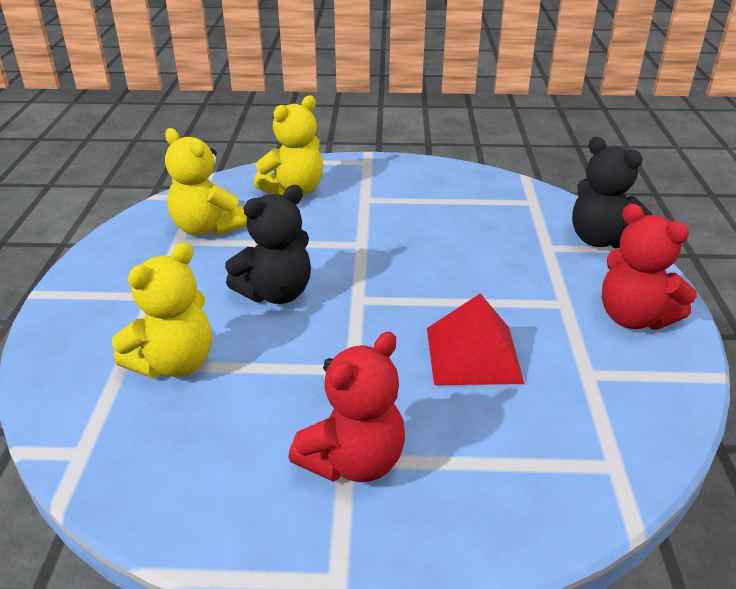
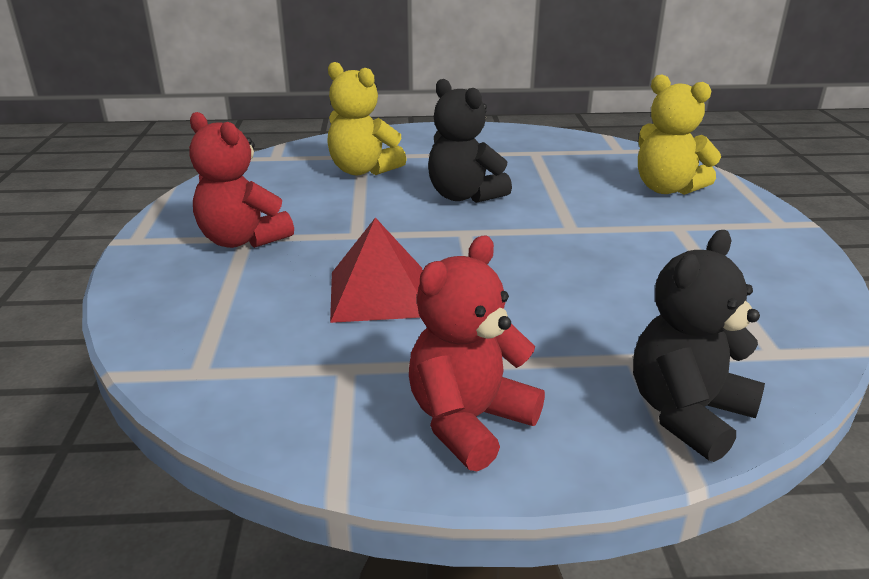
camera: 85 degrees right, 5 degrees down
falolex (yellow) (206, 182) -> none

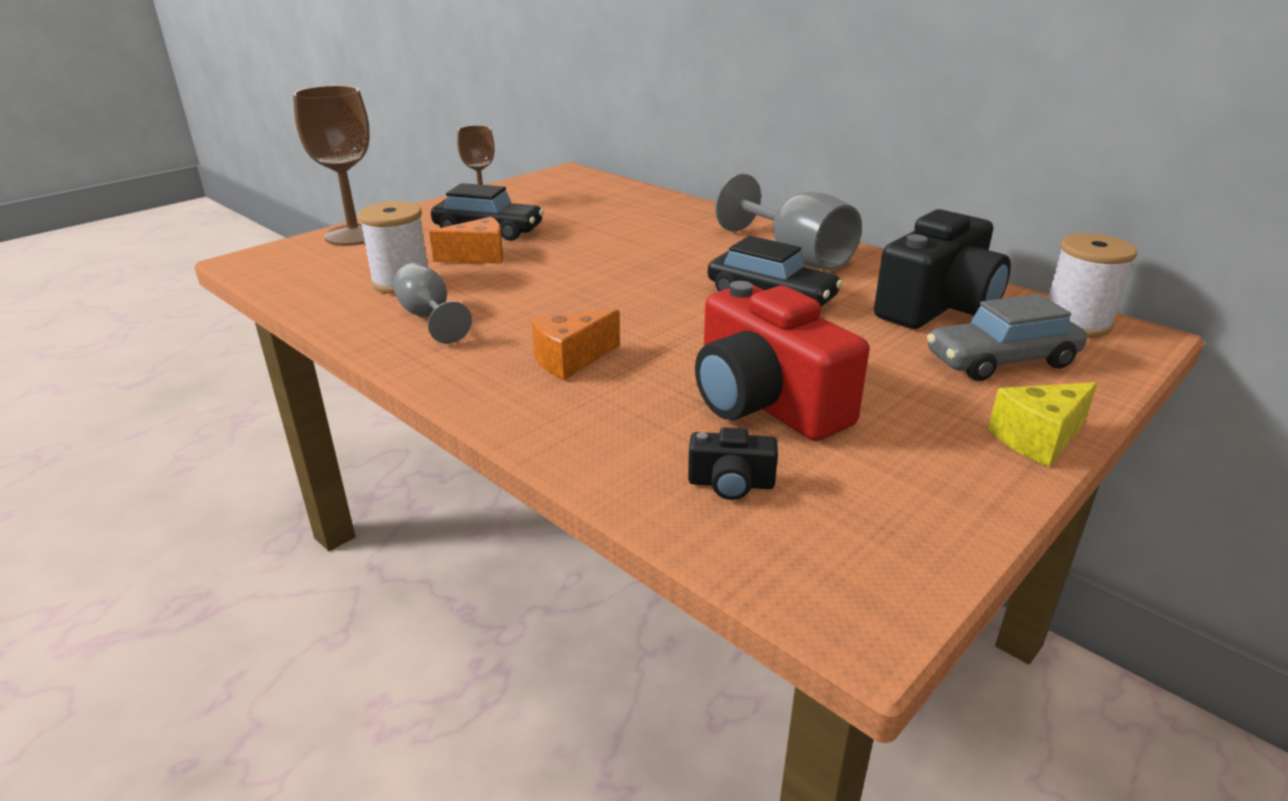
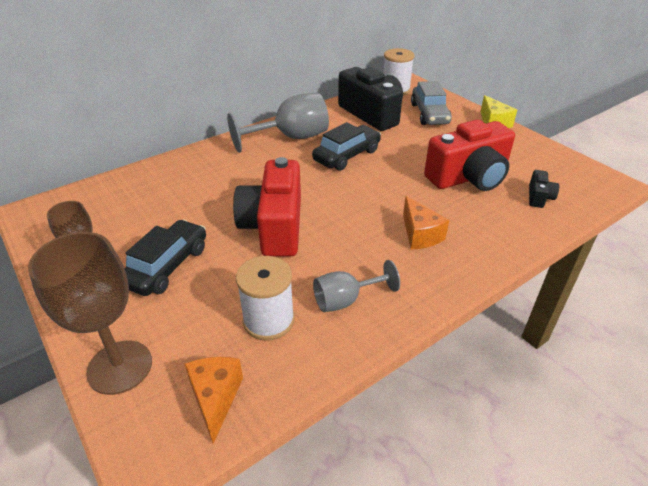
camera: 80 degrees left, 10 degrees up
none -> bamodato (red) (267, 206)
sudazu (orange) (466, 240) -> sudazu (orange) (214, 400), move

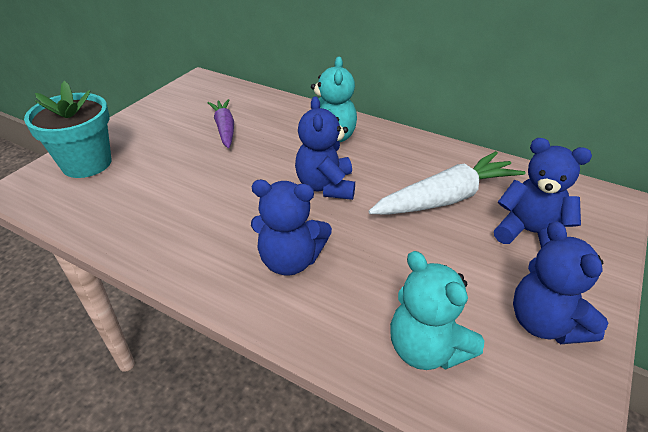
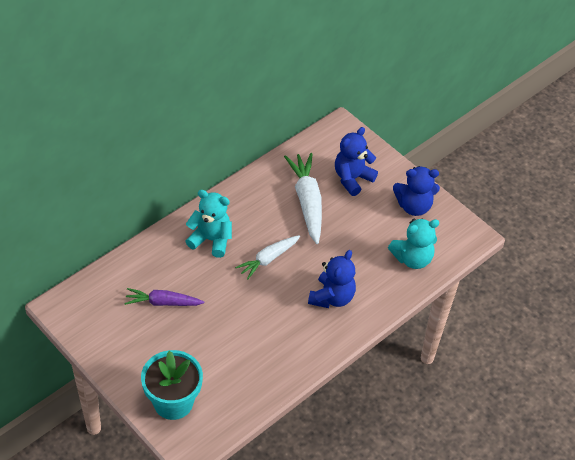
camera: 75 degrees left, 10 degrees up
falolex (blue) (325, 148) -> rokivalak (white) (267, 257)

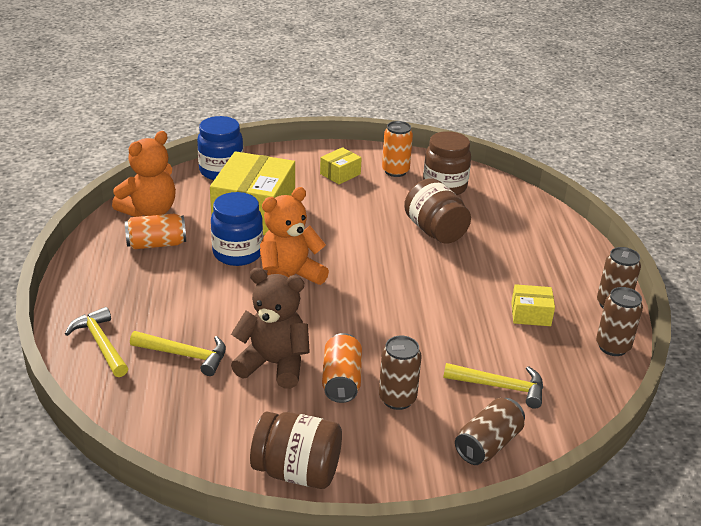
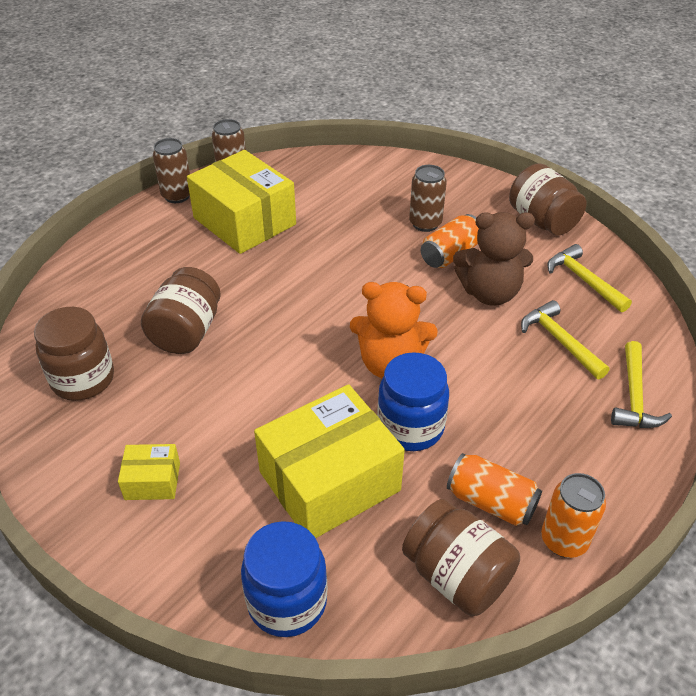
camera: 135 degrees left, 10 degrees up
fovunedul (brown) (490, 431) -> none
fovunedul (orange) (397, 149) -> fovunedul (orange) (573, 515), move
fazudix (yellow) (493, 386) -> fazudix (yellow) (589, 278), move
falolex (orange) (144, 174) -> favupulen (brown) (461, 557)
falolex (brown) (270, 328) -> falolex (brown) (494, 259), 60 degrees counterclockwise
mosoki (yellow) (533, 305) -> mosoki (yellow) (241, 202), x2.18

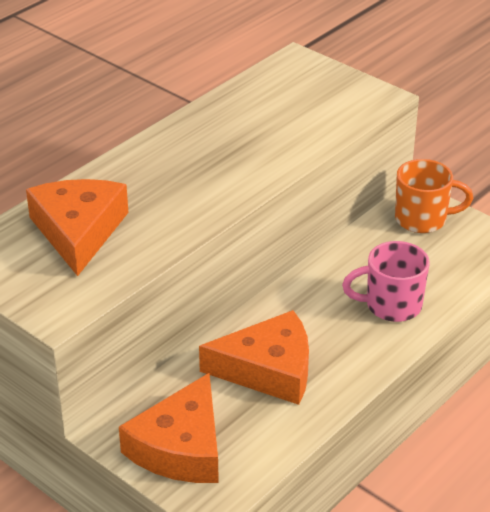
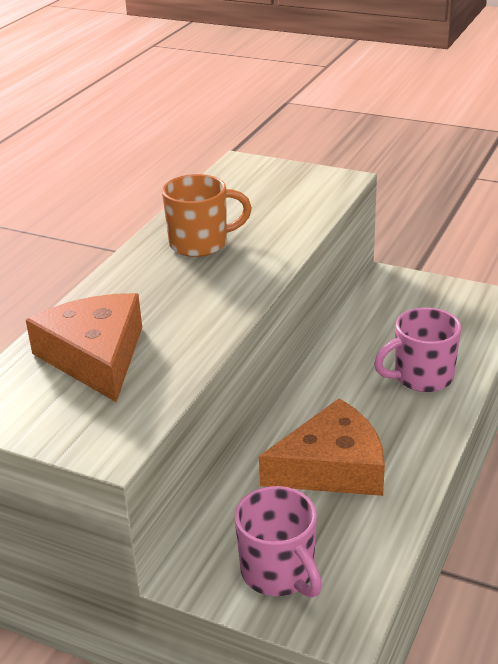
camera: 15 degrees left, 5 degrees down
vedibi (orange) (434, 196) -> vedibi (orange) (207, 215), move
sudazu (orange) (169, 428) -> vedibi (pink) (278, 541)

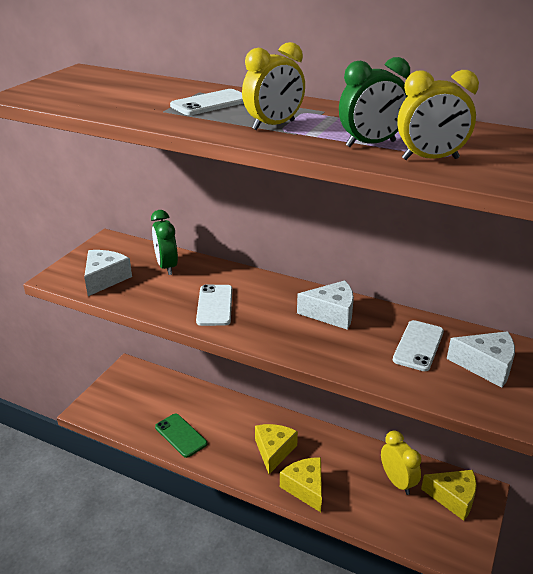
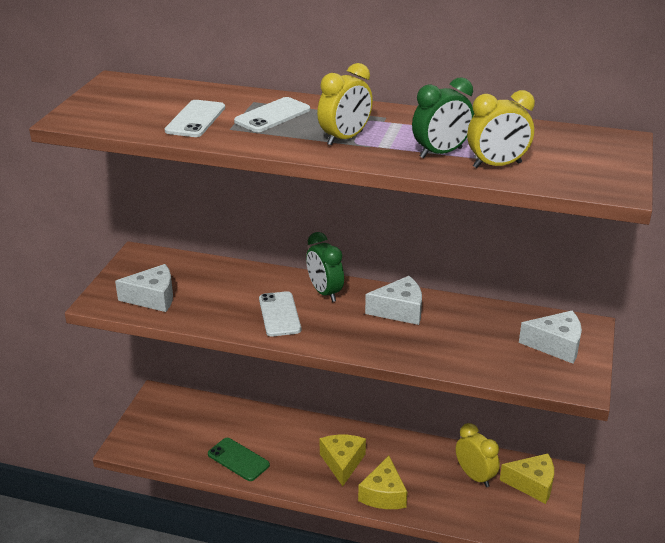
camera: 10 degrees left, 0 degrees up
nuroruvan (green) (164, 242) -> nuroruvan (green) (325, 267), move
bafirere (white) (418, 345) -> bafirere (white) (195, 118), move
sudazu (white) (108, 273) -> sudazu (white) (144, 288), 75 degrees clockwise
sudazu (yellow) (301, 484) -> sudazu (yellow) (382, 482), 135 degrees counterclockwise

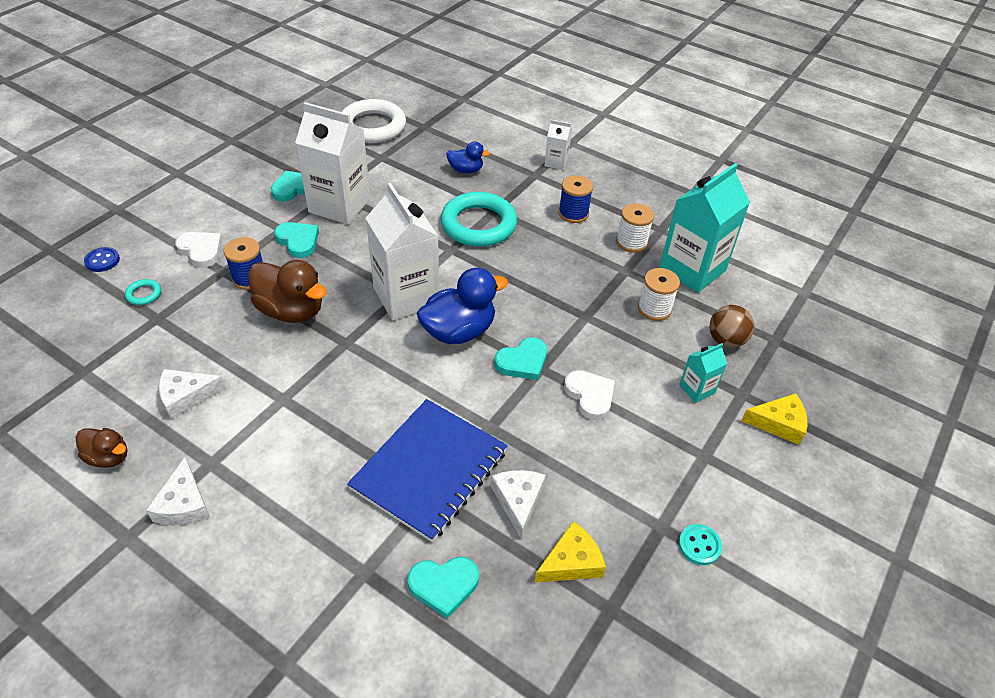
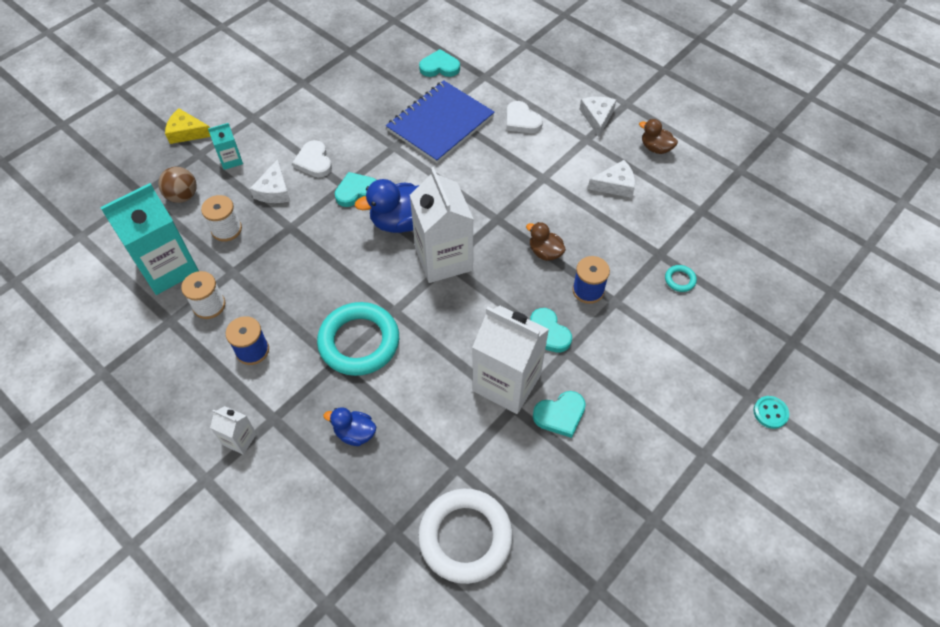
camera: 170 degrees left, 10 degrees up
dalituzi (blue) (102, 259) -> none
sudazu (yellow) (570, 552) -> none
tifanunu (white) (198, 250) -> tifanunu (white) (524, 117), move
sudazu (white) (518, 504) -> sudazu (white) (270, 181), move
dalituzi (turquoise) (700, 544) -> dalituzi (turquoise) (771, 412), move
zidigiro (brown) (287, 291) -> zidigiro (brown) (546, 241), x0.56

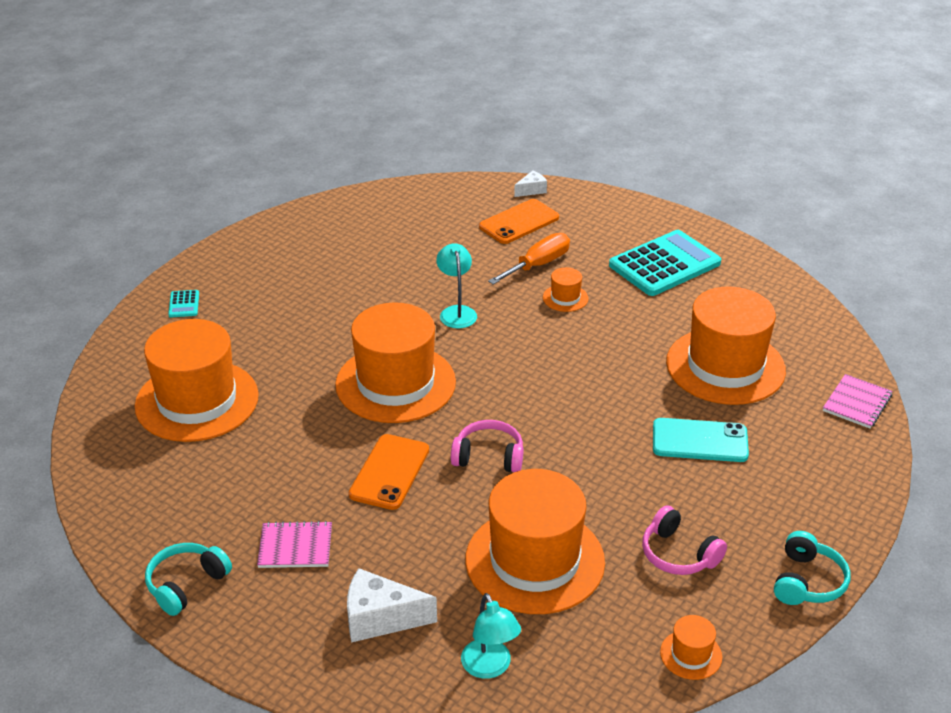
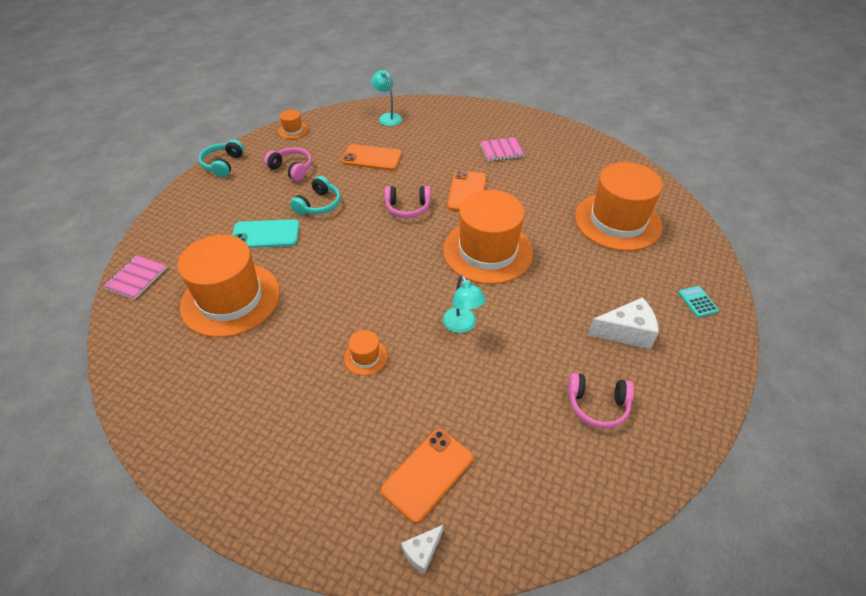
camera: 170 degrees right, 10 degrees up
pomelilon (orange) (529, 259) -> none
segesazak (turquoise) (665, 263) -> none
none -> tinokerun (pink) (600, 401)
tinokerun (turquoise) (188, 579) -> tinokerun (turquoise) (315, 195), move
sudazu (white) (392, 605) -> sudazu (white) (623, 323), move
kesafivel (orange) (535, 541) -> bafirere (orange) (371, 157)

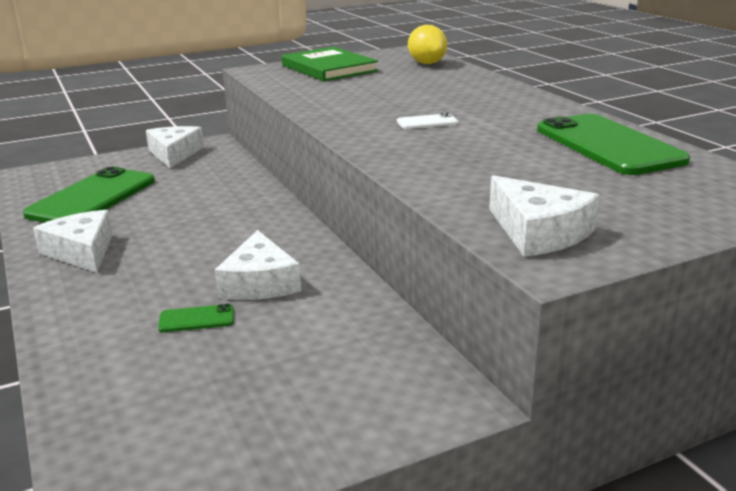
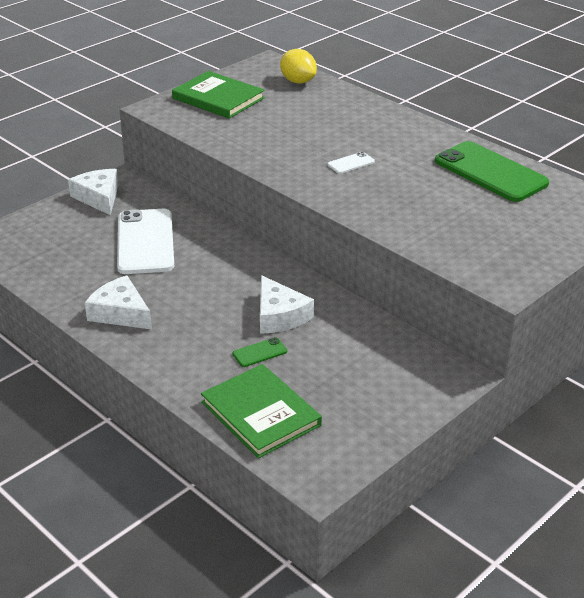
camera: 20 degrees left, 10 degrees up
bafirere (green) (89, 194) -> none
sudazu (white) (544, 216) -> none
none -> bafirere (white) (145, 241)
none -> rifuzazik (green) (261, 411)

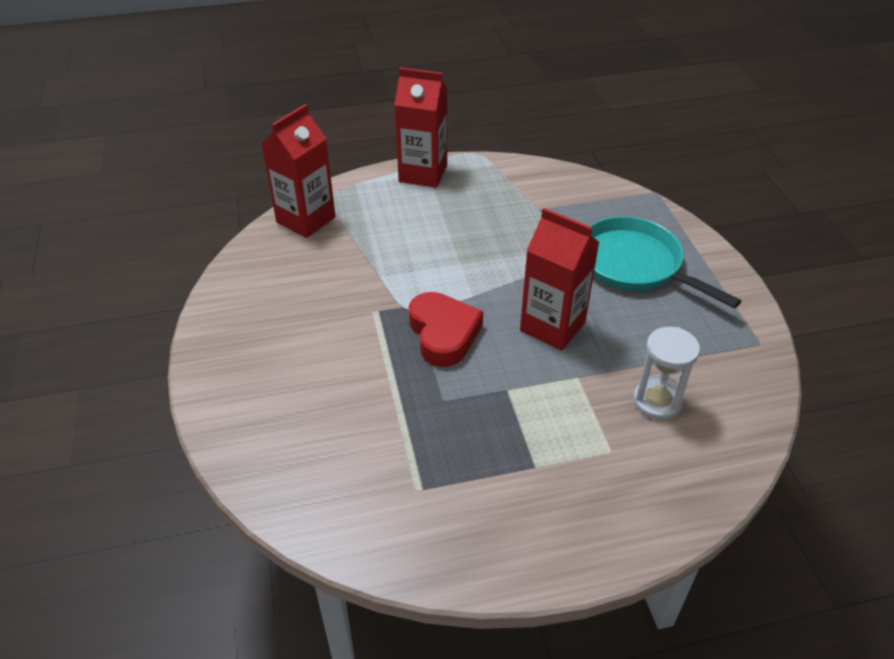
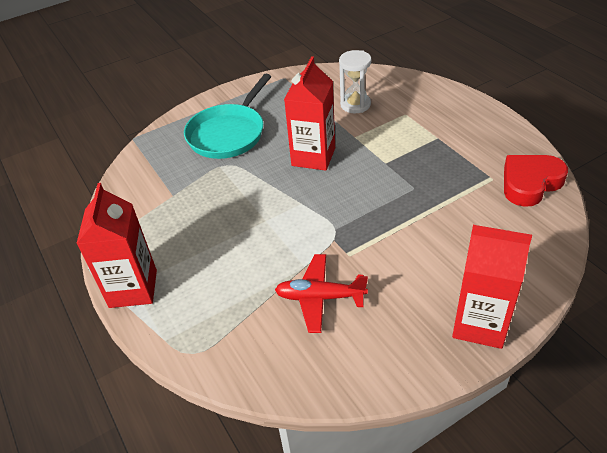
camera: 105 degrees left, 0 degrees up
none -> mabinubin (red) (321, 293)
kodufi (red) (298, 171) -> kodufi (red) (492, 287), move
tifanunu (red) (446, 329) -> tifanunu (red) (536, 181), move

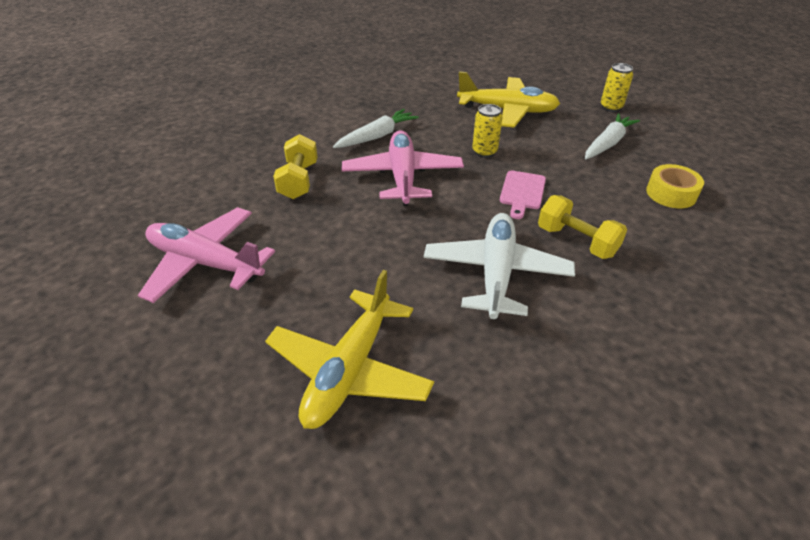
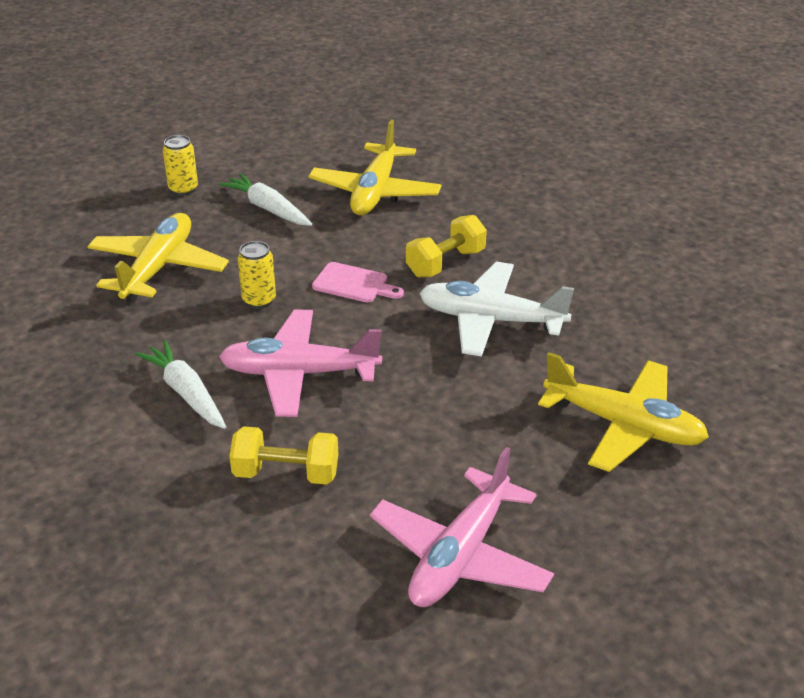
camera: 85 degrees left, 5 degrees down
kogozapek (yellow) (675, 186) -> mabinubin (yellow) (375, 167)

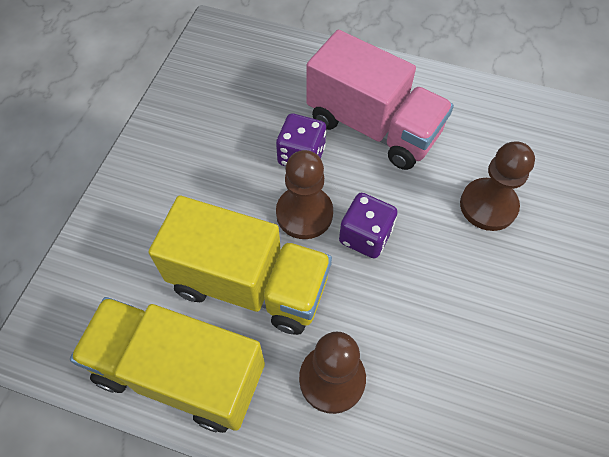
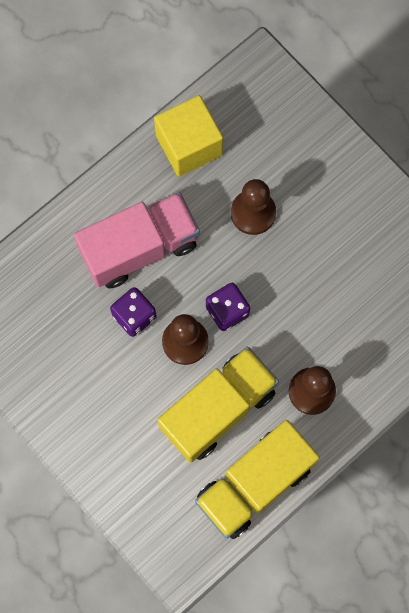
camera: 60 degrees left, 15 degrees up
none -> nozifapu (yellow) (188, 135)

